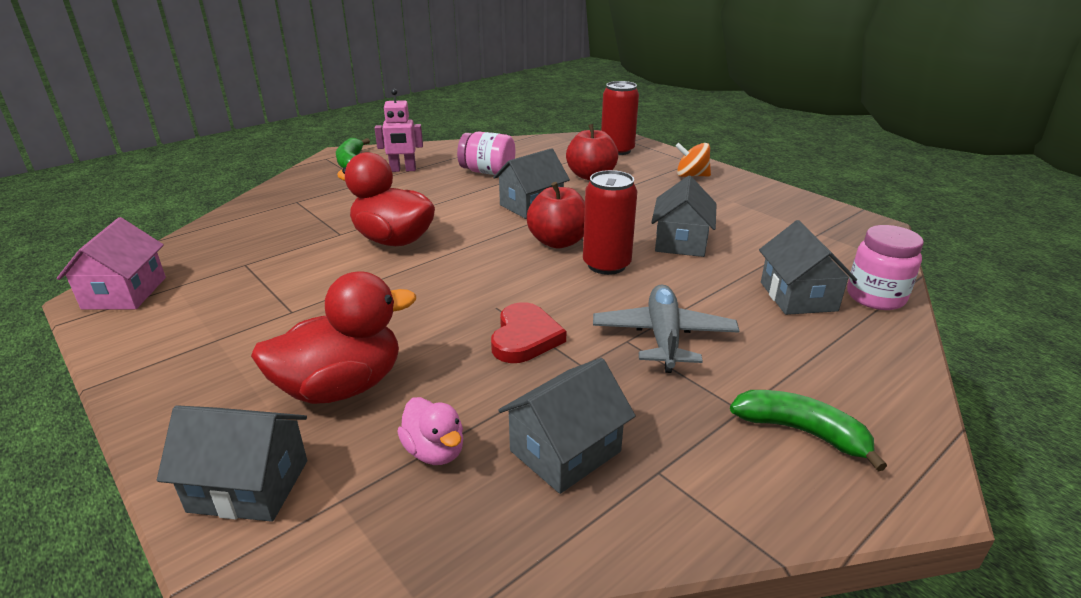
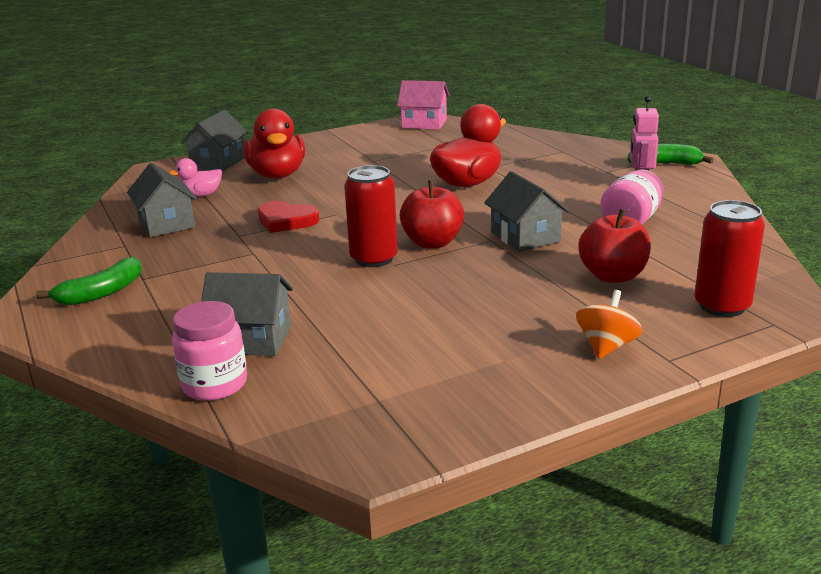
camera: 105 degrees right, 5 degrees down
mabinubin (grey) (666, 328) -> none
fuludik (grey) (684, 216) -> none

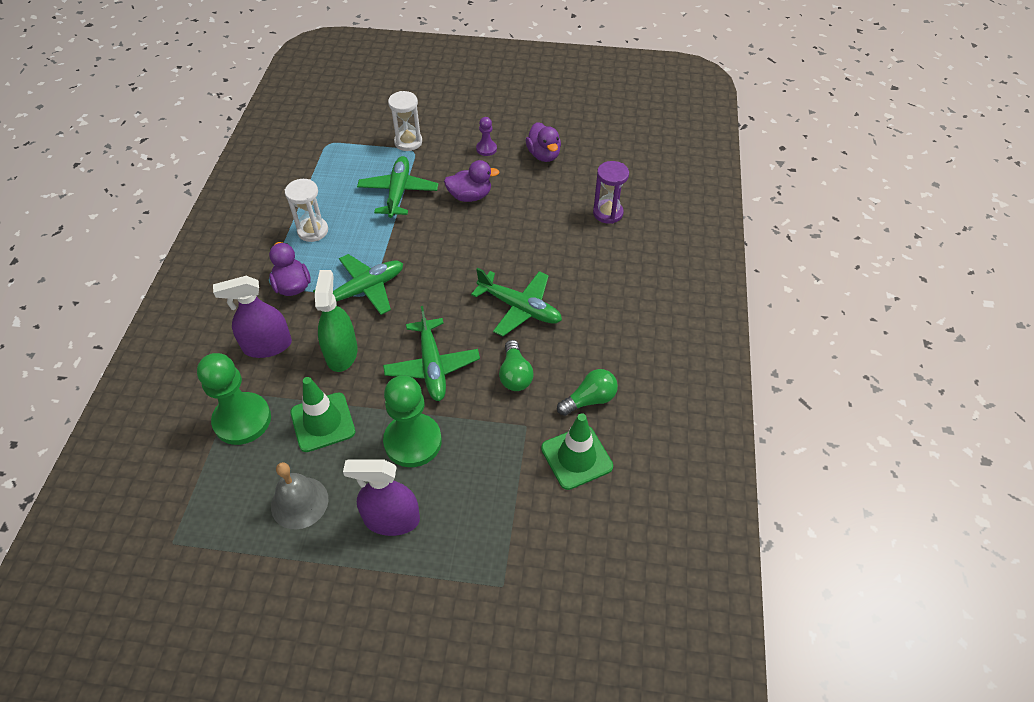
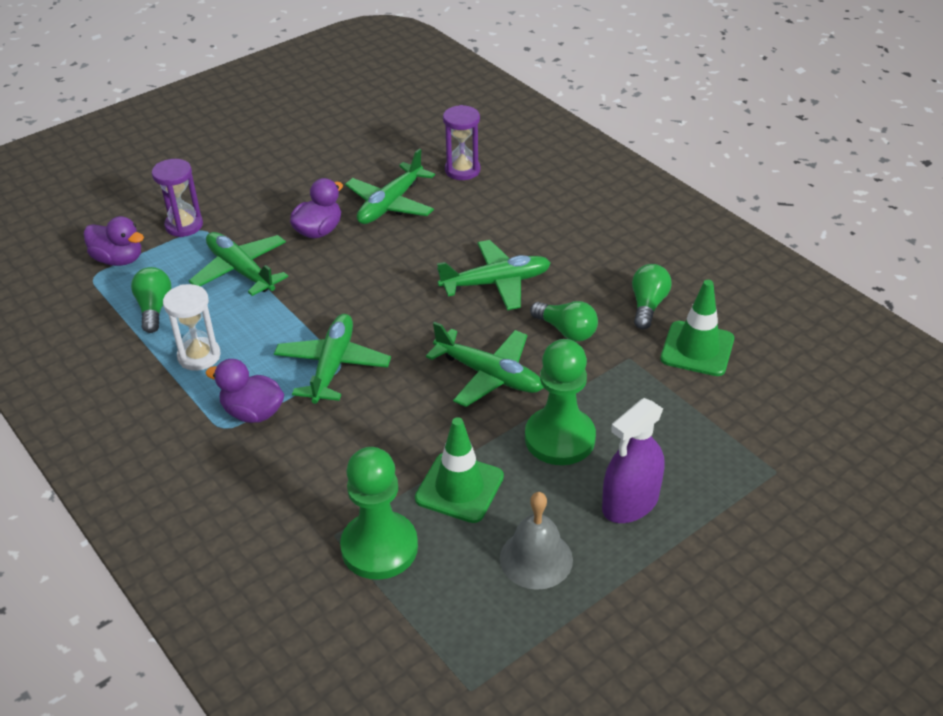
camera: 45 degrees left, 10 degrees down
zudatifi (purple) (252, 317) -> none
zudatifi (green) (336, 321) -> none
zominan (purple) (486, 136) -> none
none -> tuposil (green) (151, 300)
none -> mabinubin (green) (390, 186)
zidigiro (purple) (543, 142) -> zidigiro (purple) (114, 241), move
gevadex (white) (405, 121) -> gevadex (purple) (177, 198)

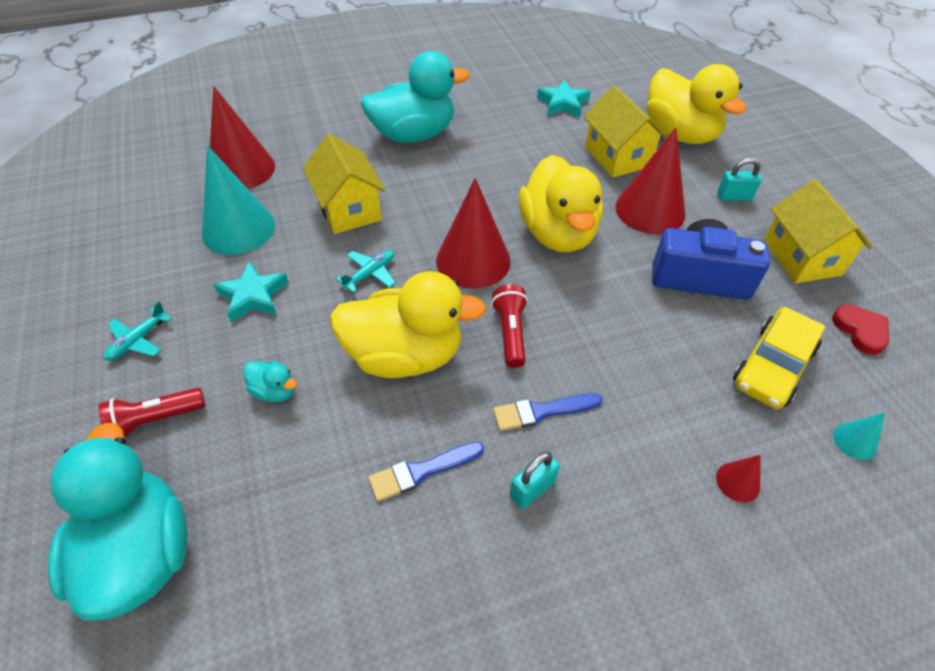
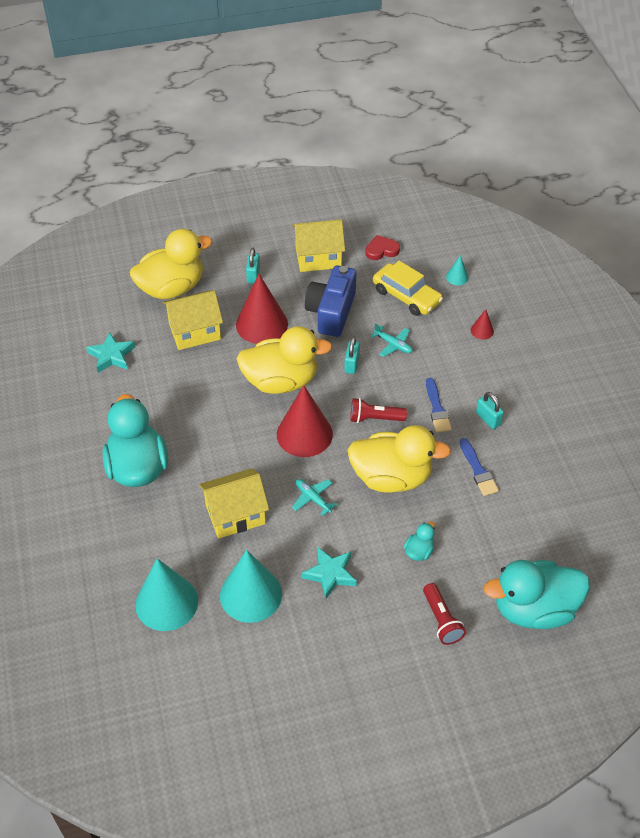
camera: 85 degrees left, 0 degrees up
none -> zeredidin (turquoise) (352, 355)
mabinubin (turquoise) (137, 331) -> mabinubin (turquoise) (392, 340), move
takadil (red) (242, 137) -> takadil (turquoise) (166, 594)
zidigiro (yellow) (408, 324) -> zidigiro (yellow) (399, 459), 90 degrees clockwise

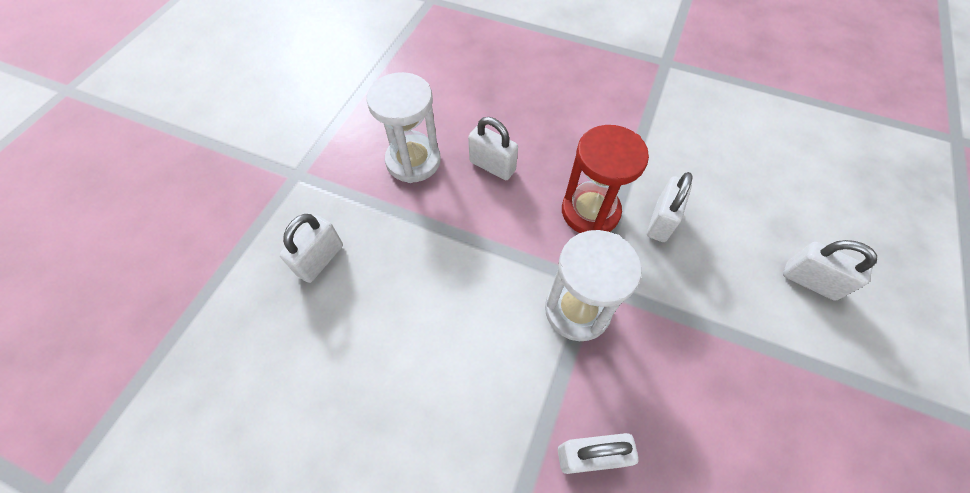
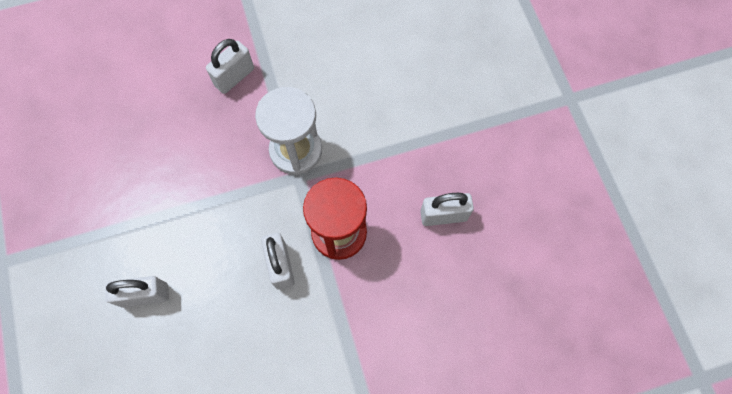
camera: 140 degrees right, 10 degrees up
zeredidin (white) (311, 248) -> none
gevadex (white) (404, 127) -> none

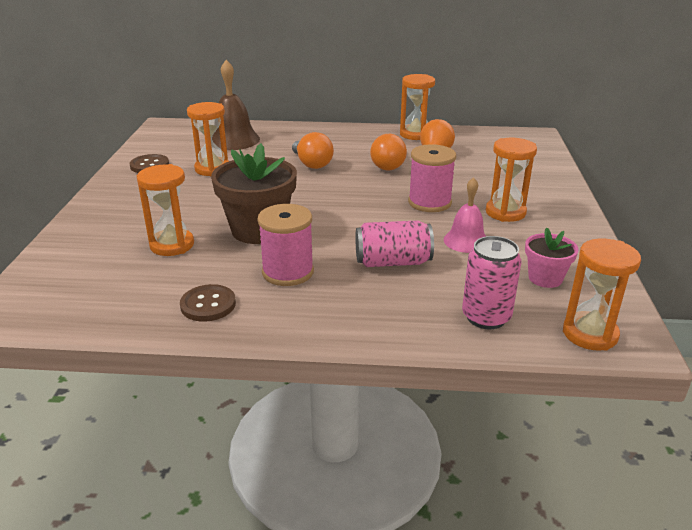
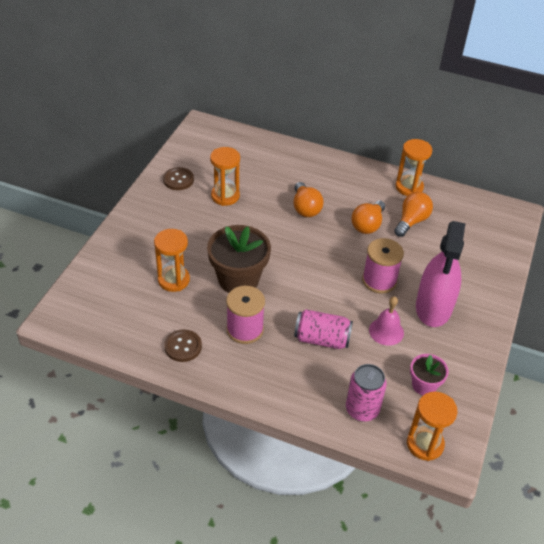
camera: 15 degrees right, 15 degrees up
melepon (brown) (236, 105) -> none
gevadex (orange) (511, 180) -> zudatifi (pink) (441, 274)

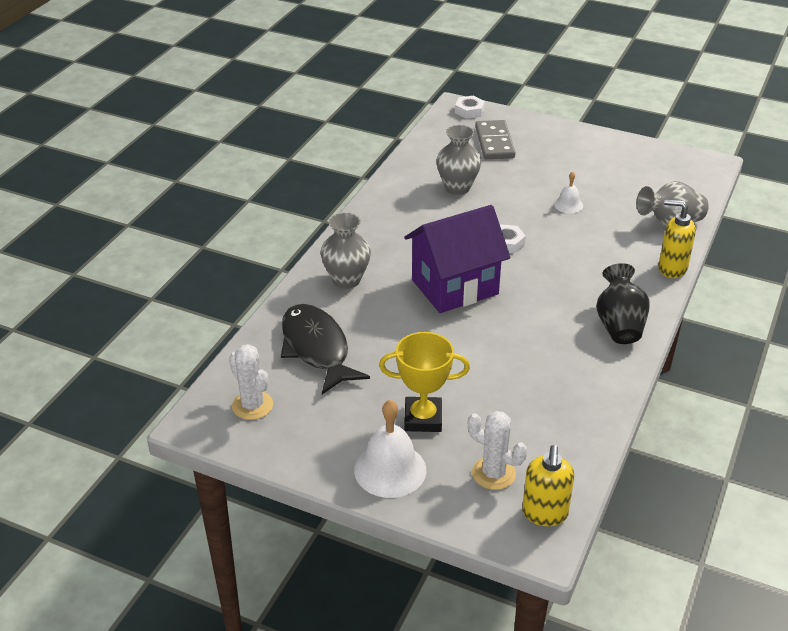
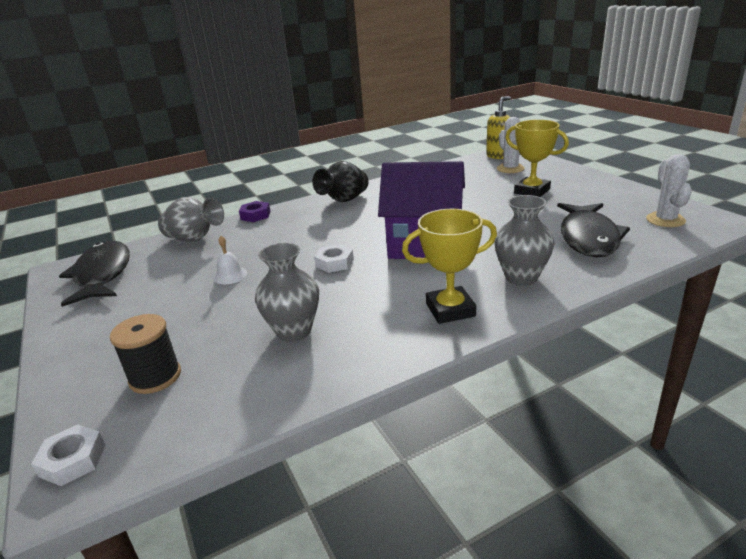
camera: 140 degrees left, 10 degrees down
melepon (white) (390, 449) -> none
none -> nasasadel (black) (94, 274)
none -> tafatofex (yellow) (449, 266)
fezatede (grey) (495, 139) -> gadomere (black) (145, 354)
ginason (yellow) (677, 238) -> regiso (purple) (254, 211)

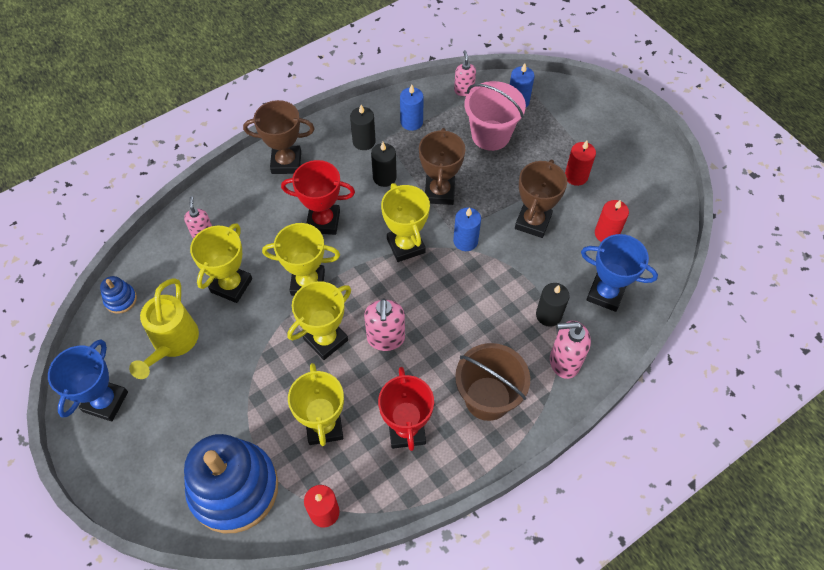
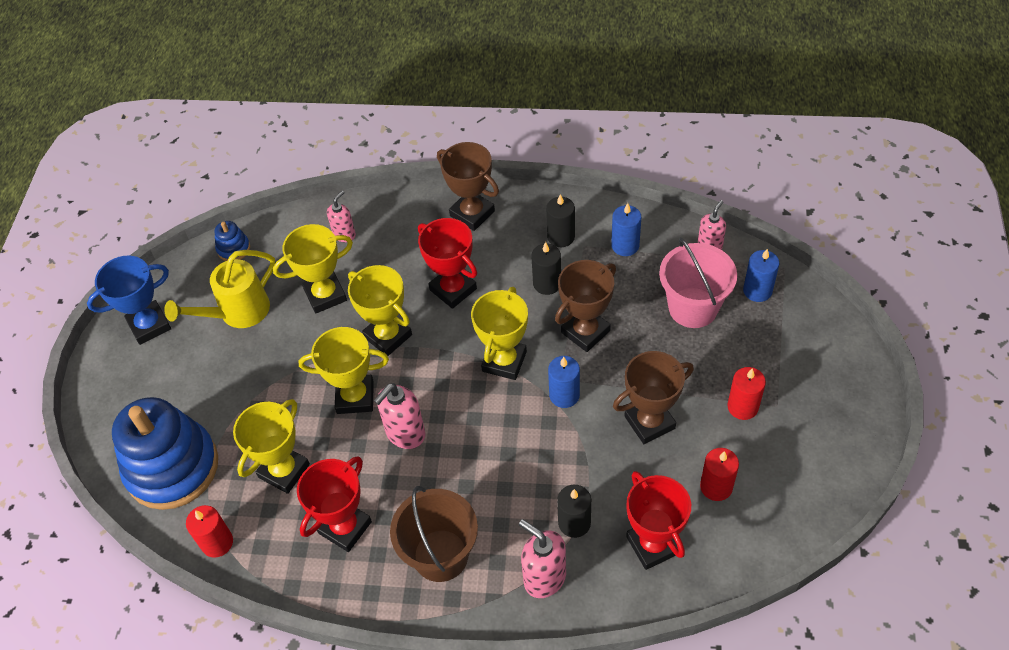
camera: 45 degrees right, 5 degrees down
tafatofex (blue) (619, 273) -> tafatofex (red) (658, 520)

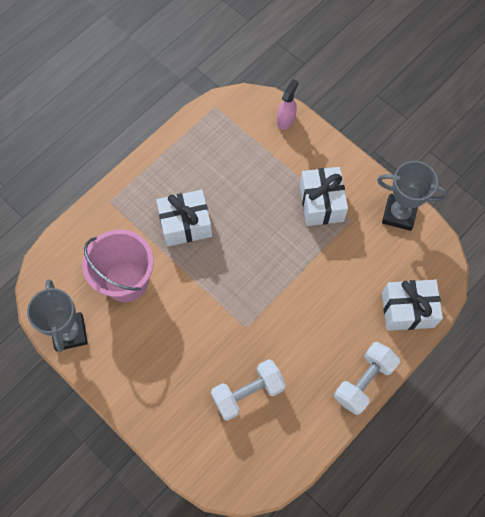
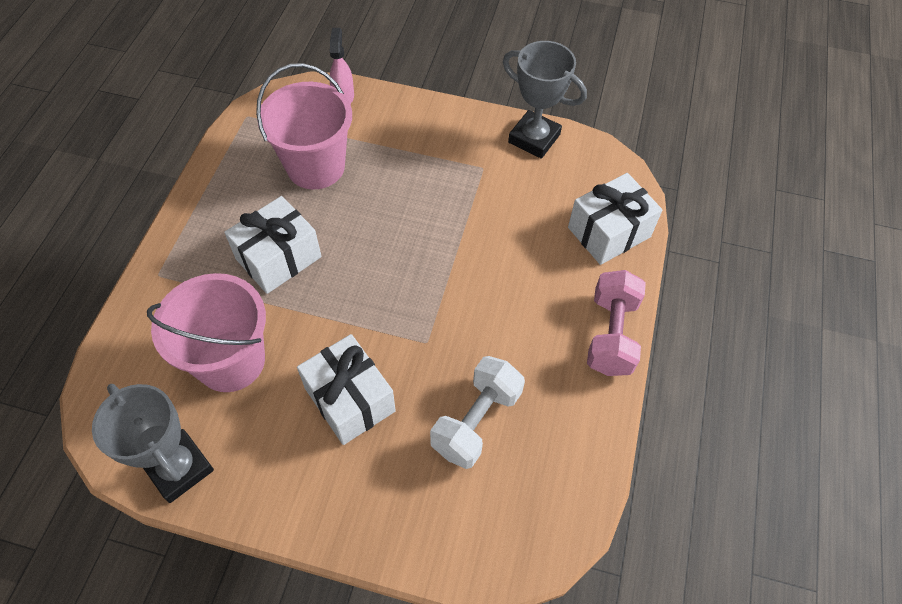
camera: 30 degrees left, 10 degrees down
none -> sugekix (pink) (304, 126)
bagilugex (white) (324, 196) -> bagilugex (white) (346, 389), move
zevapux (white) (367, 378) -> zevapux (pink) (616, 323)
tafatofex (grey) (412, 196) -> tafatofex (grey) (545, 100), 45 degrees clockwise

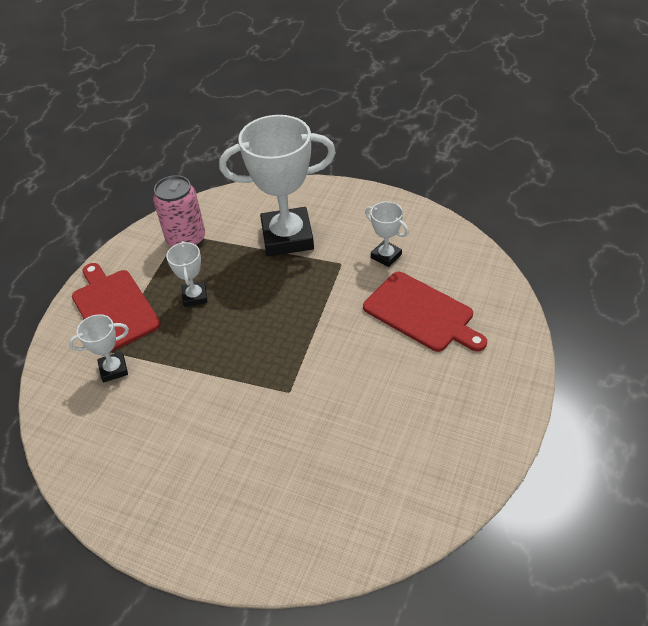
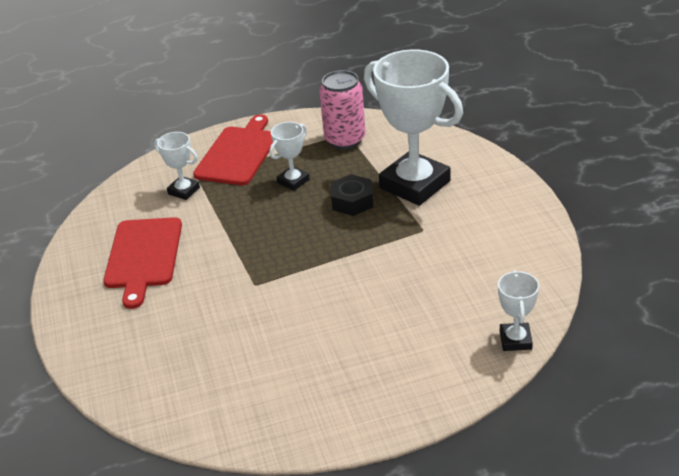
camera: 50 degrees right, 10 degrees down
none -> regiso (black) (352, 195)
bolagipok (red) (425, 312) -> bolagipok (red) (142, 263), move
tafatofex (white) (387, 234) -> tafatofex (white) (518, 310), move

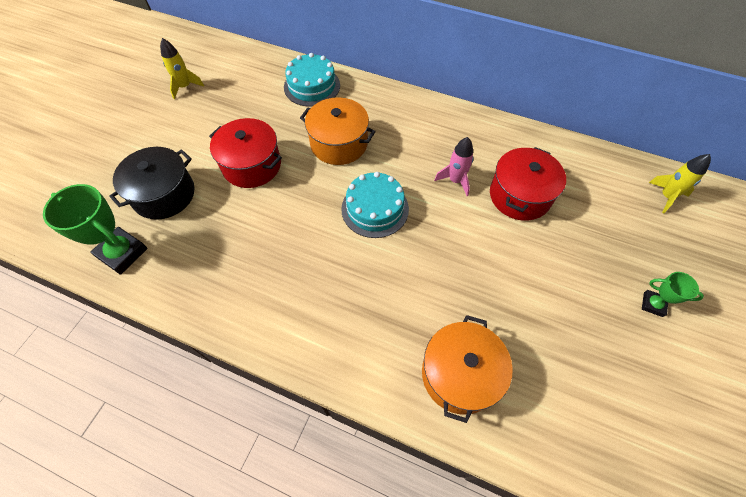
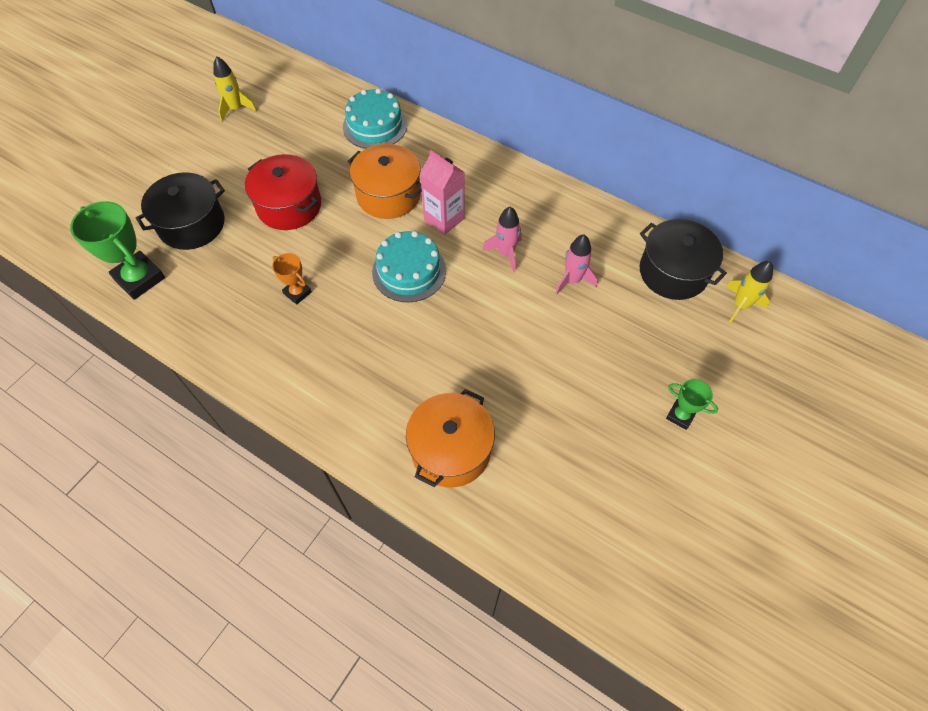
camera: 10 degrees right, 0 degrees up
none -> tafatofex (orange) (292, 279)
none -> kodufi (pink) (442, 192)
none -> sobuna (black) (683, 259)
sobuna (red) (528, 184) -> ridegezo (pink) (576, 265)

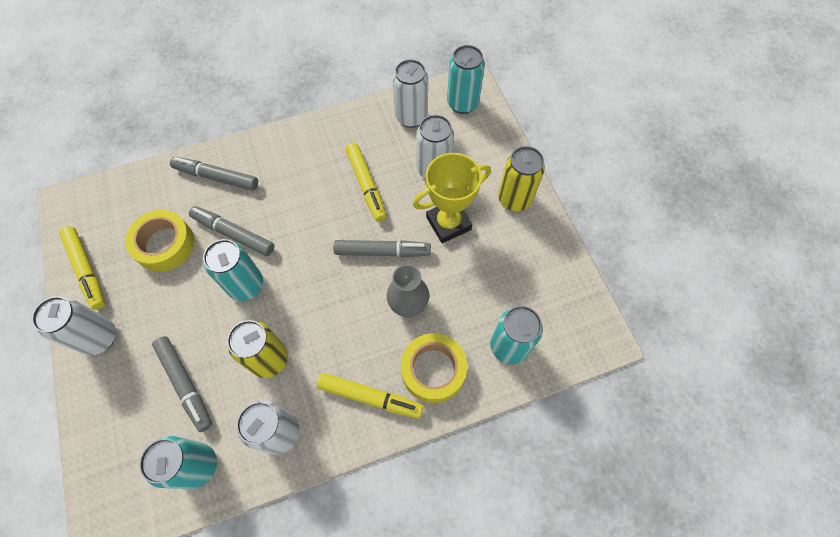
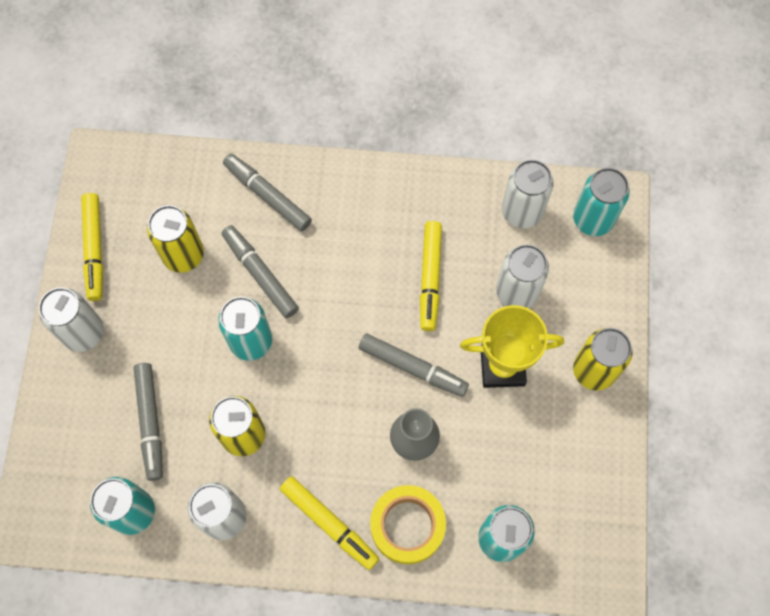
camera: 25 degrees right, 5 degrees up
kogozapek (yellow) (160, 241) -> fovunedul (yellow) (175, 239)

